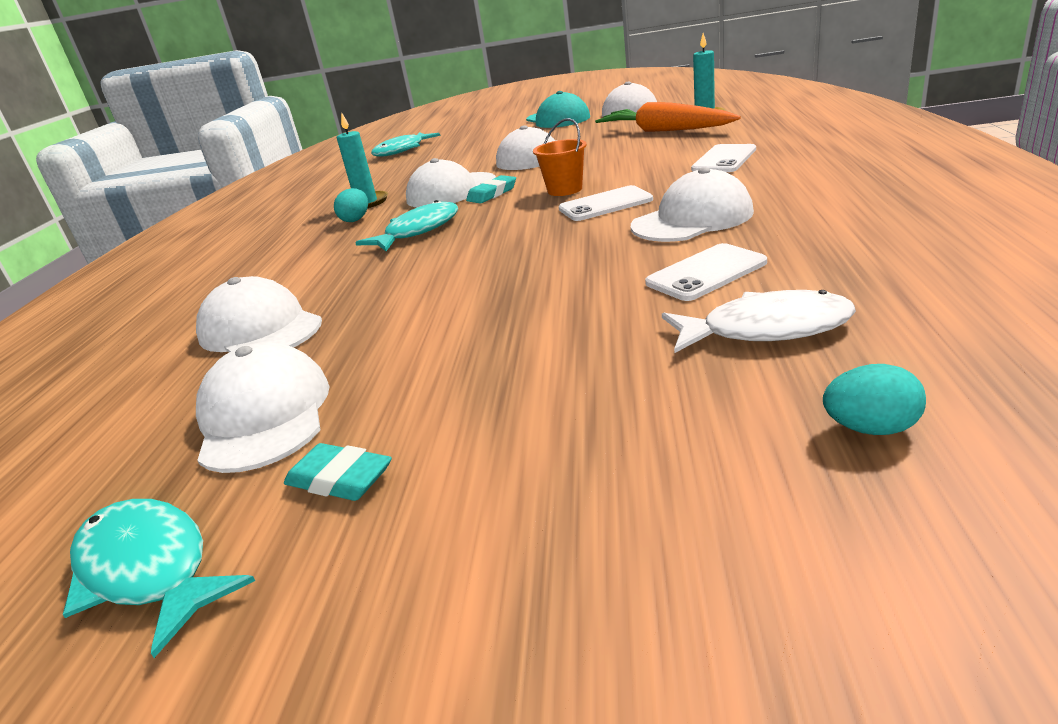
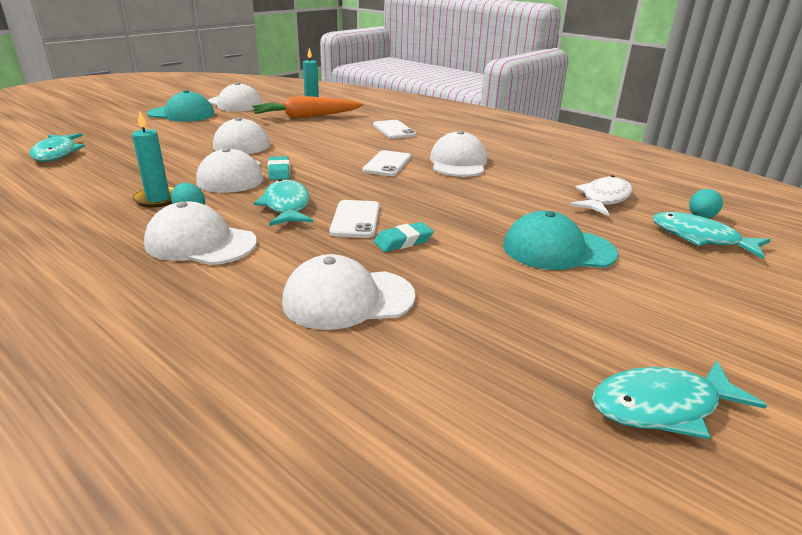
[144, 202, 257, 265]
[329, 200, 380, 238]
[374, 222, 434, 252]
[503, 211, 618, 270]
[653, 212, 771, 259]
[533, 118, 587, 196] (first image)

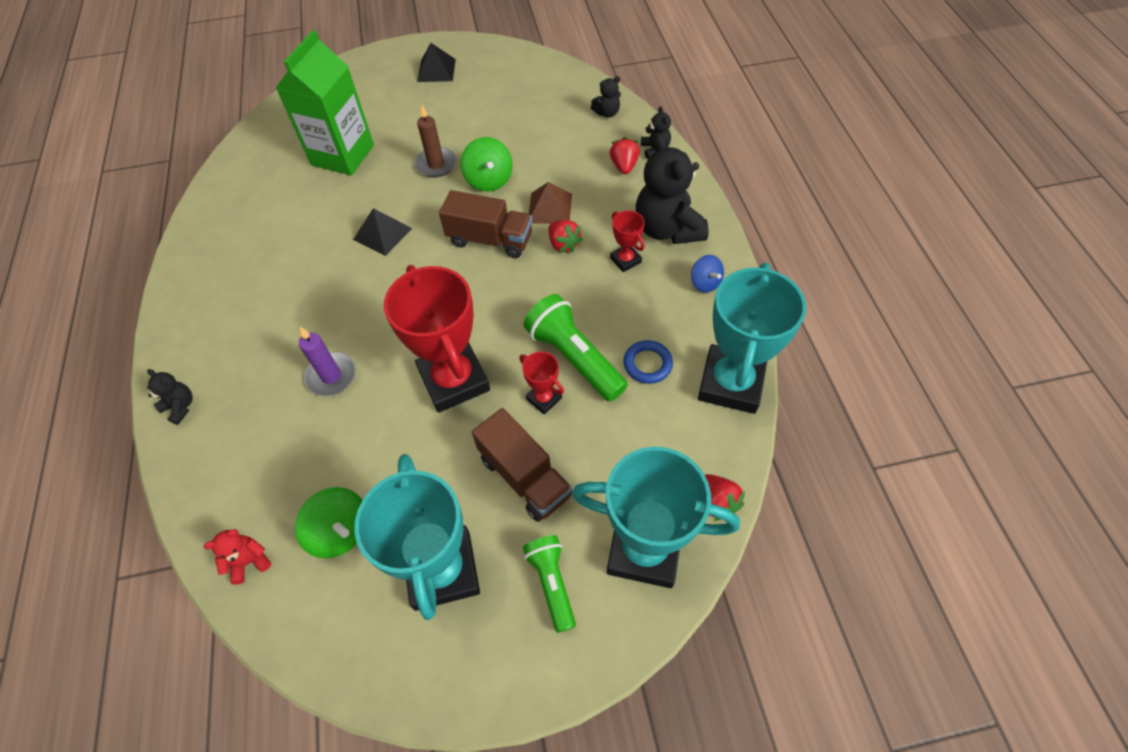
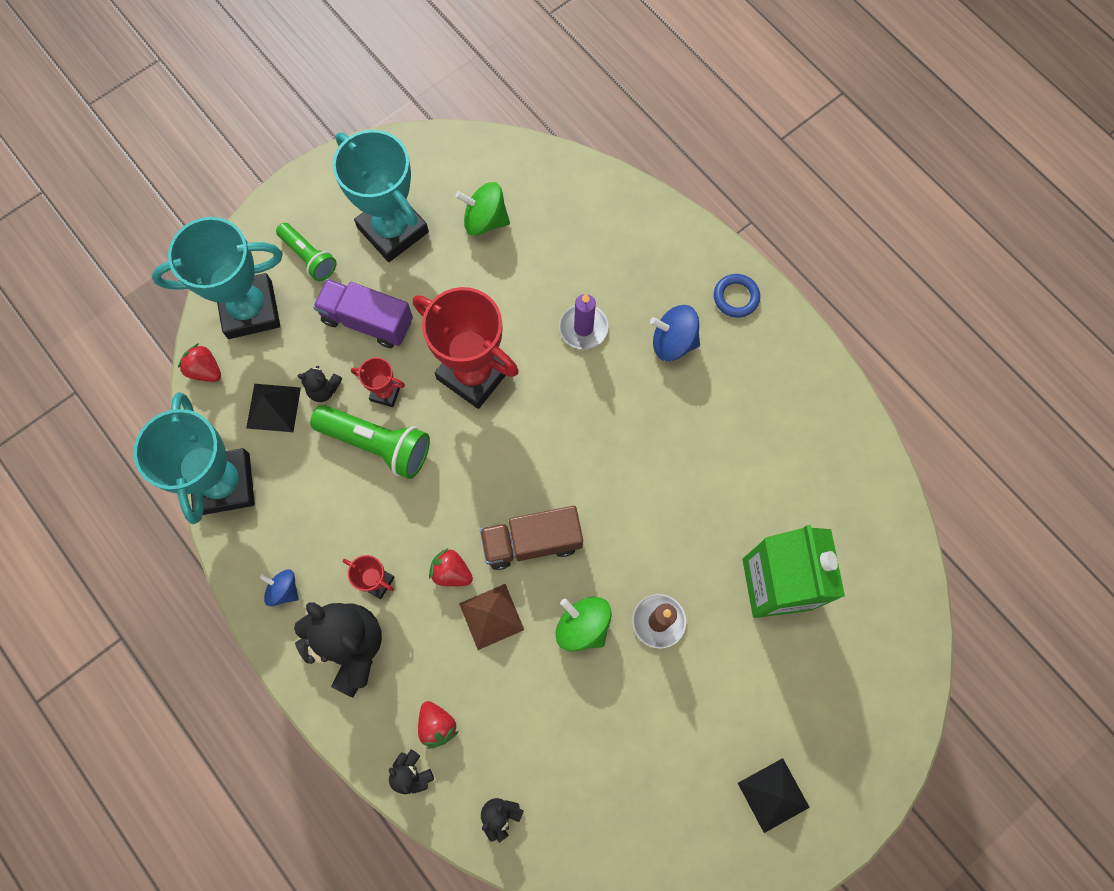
[246, 384, 301, 432]
[298, 366, 342, 402]
[313, 279, 413, 348]
[650, 305, 700, 361]
[714, 274, 760, 318]
[204, 529, 272, 585] (first image)

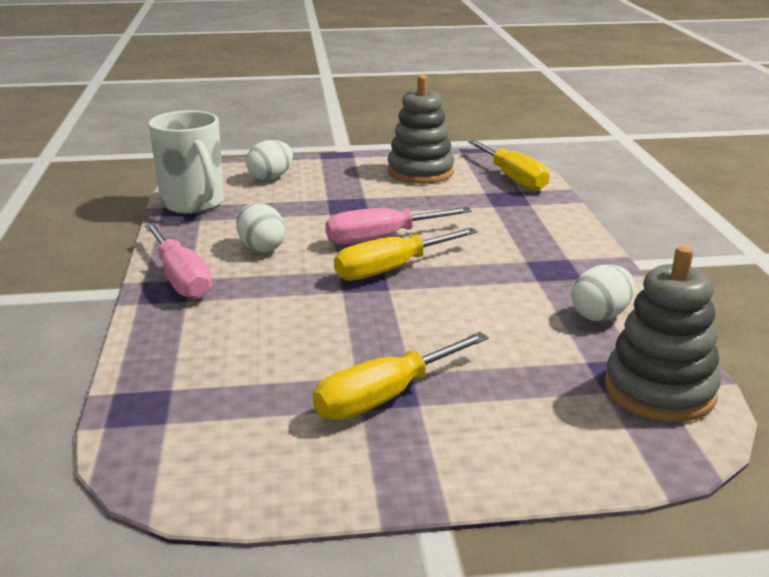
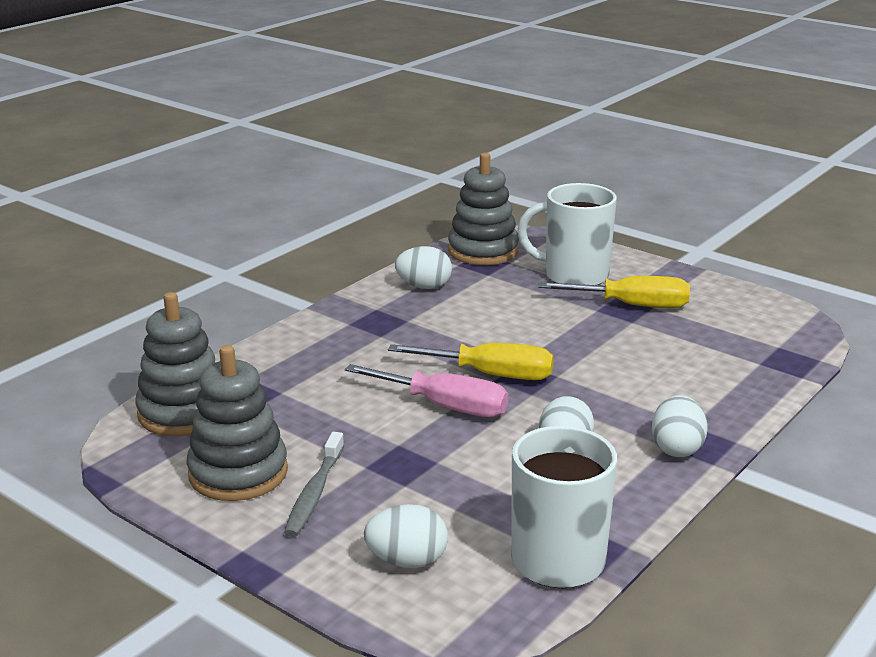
[135, 292, 215, 436]
[284, 432, 344, 537]
[517, 183, 617, 285]
[652, 395, 707, 457]

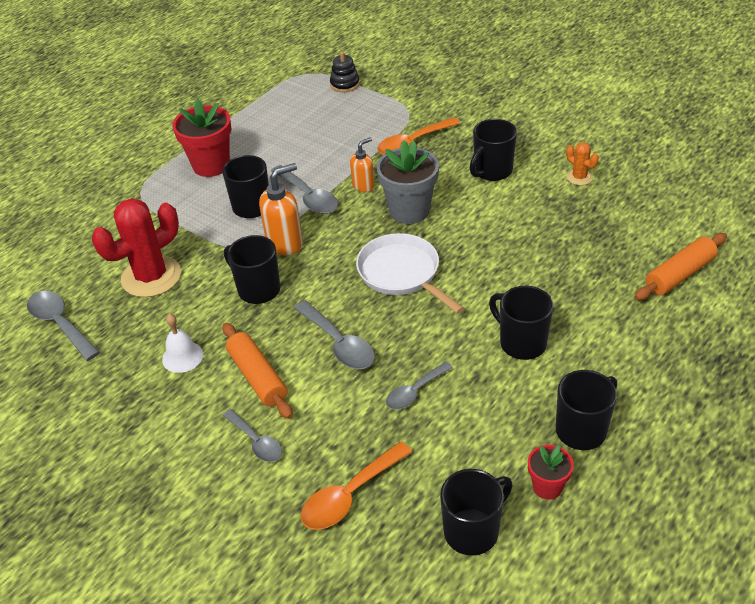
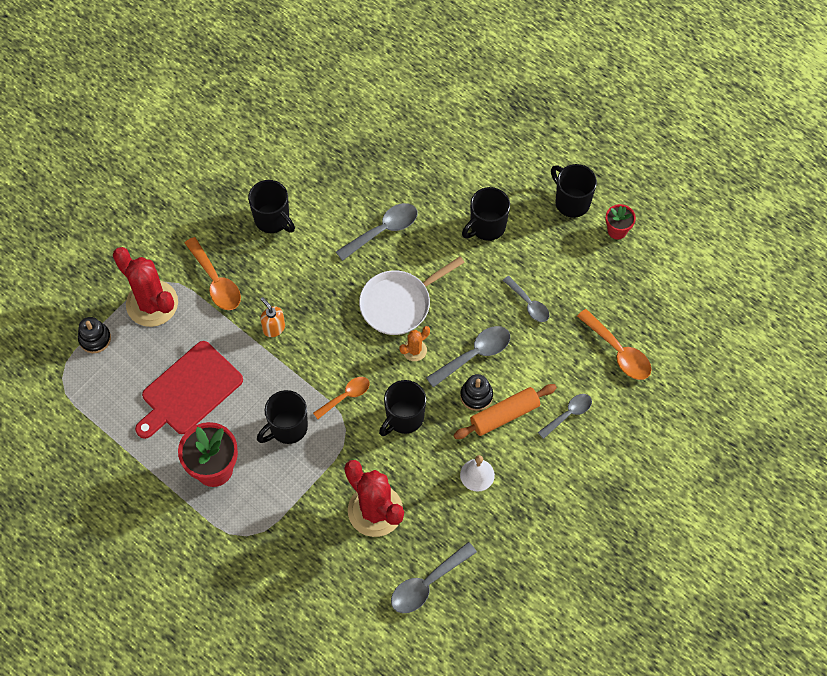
[113, 247, 178, 327]
[135, 341, 243, 439]
[313, 377, 370, 419]
[336, 203, 417, 261]
[400, 326, 430, 361]
[460, 374, 493, 411]
[377, 140, 439, 224] (first image)
[440, 469, 513, 556] (first image)
[635, 233, 727, 300] (first image)

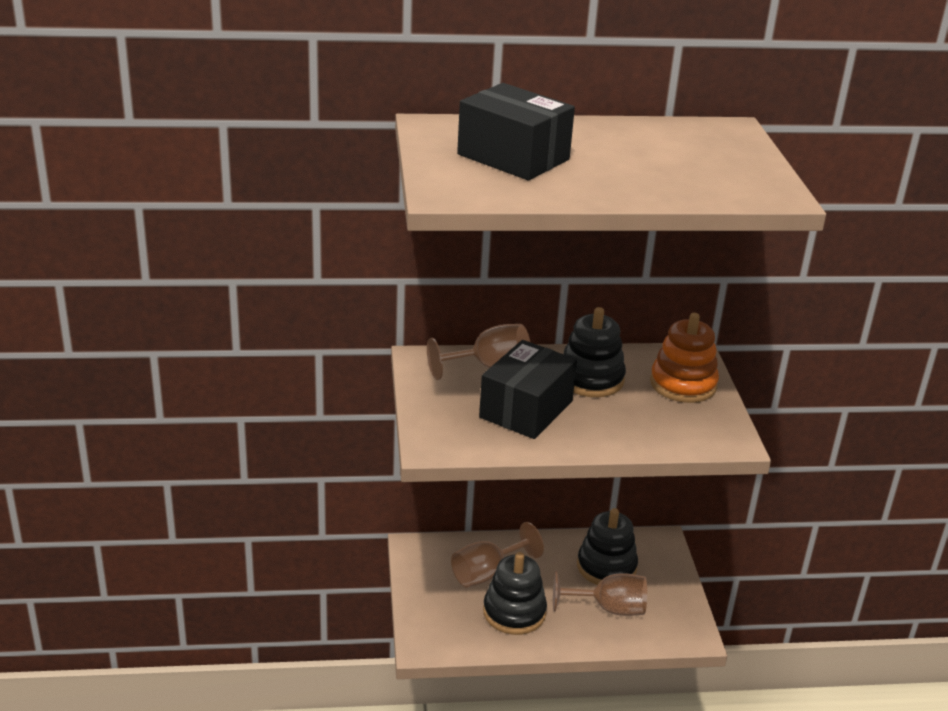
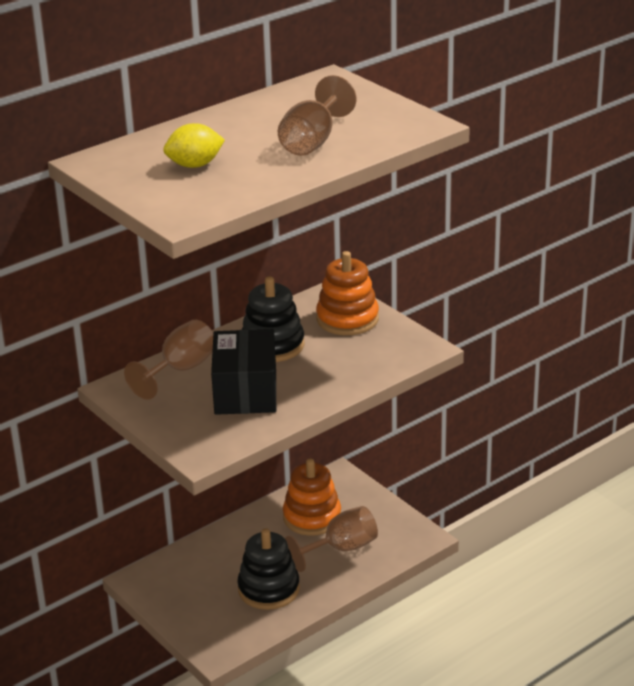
[163, 123, 225, 168]
[278, 75, 356, 156]
[283, 458, 341, 536]

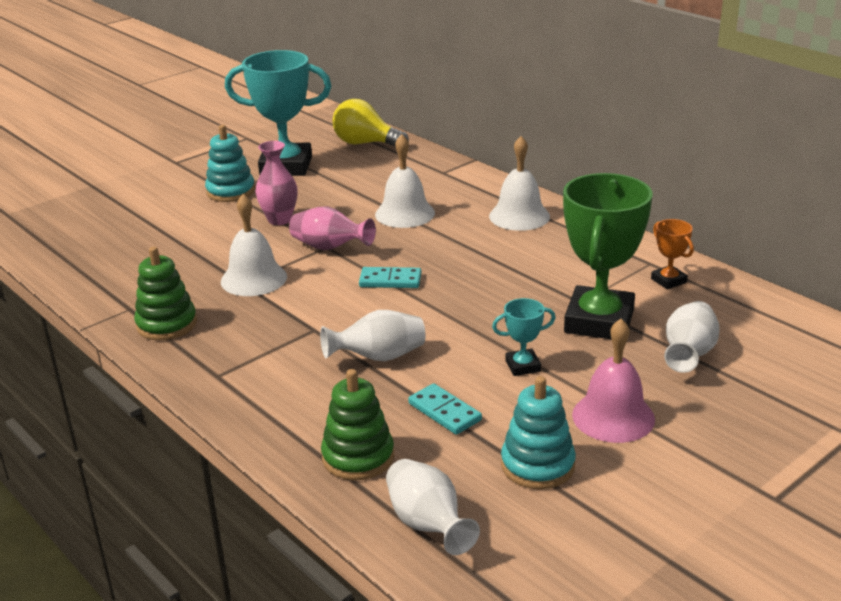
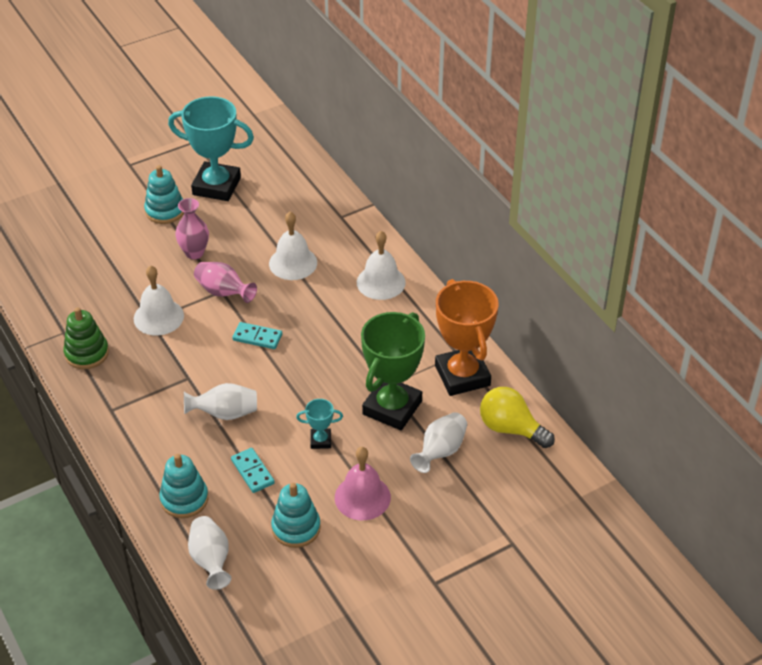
[159, 454, 208, 518]
[435, 279, 499, 396]
[480, 387, 555, 448]

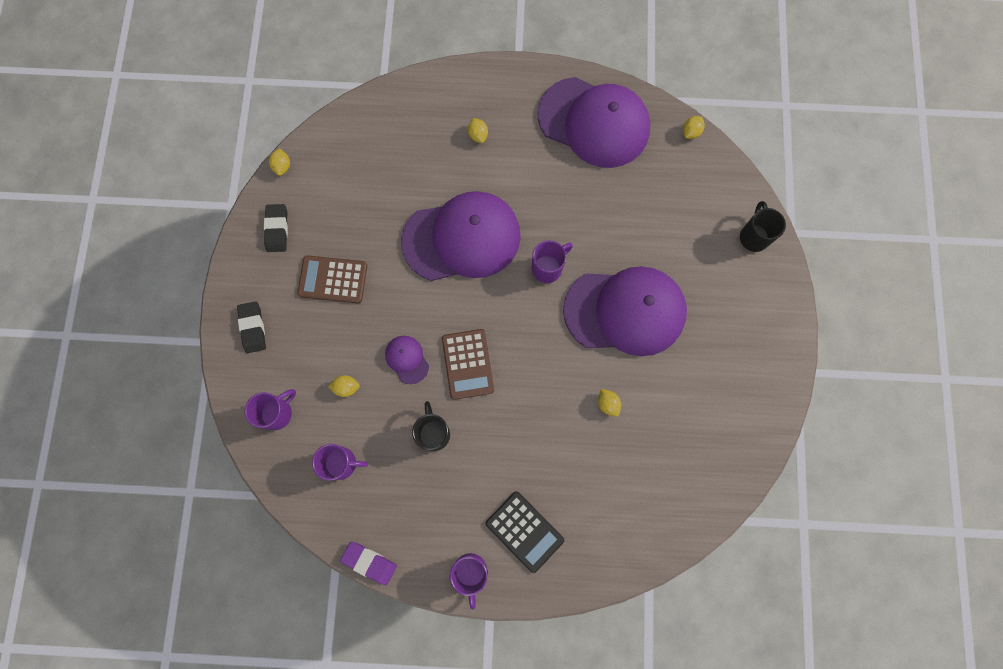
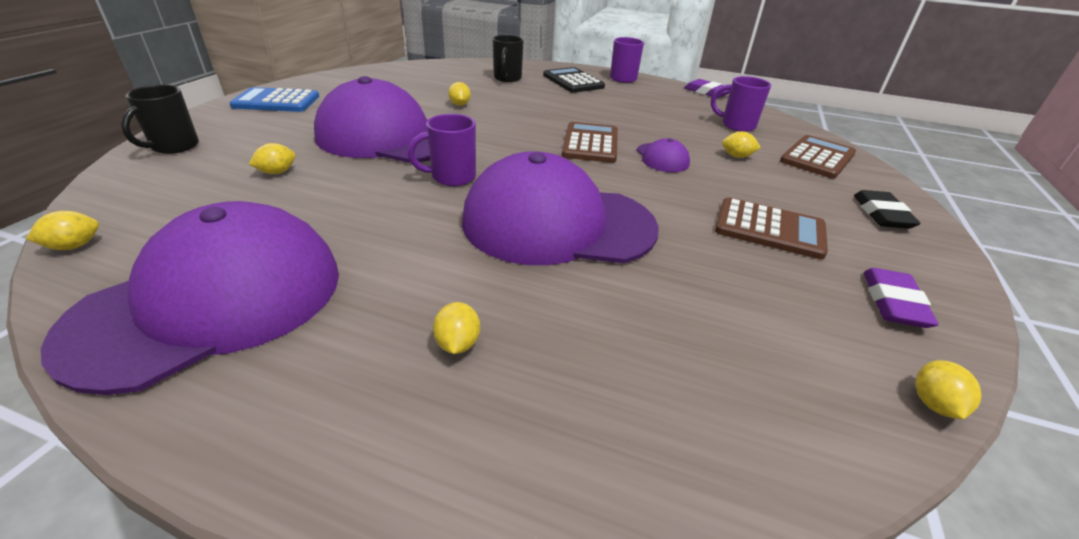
[41, 201, 339, 395]
[230, 87, 319, 112]
[249, 143, 296, 174]
[493, 35, 524, 82]
[780, 135, 856, 179]
[864, 268, 939, 328]

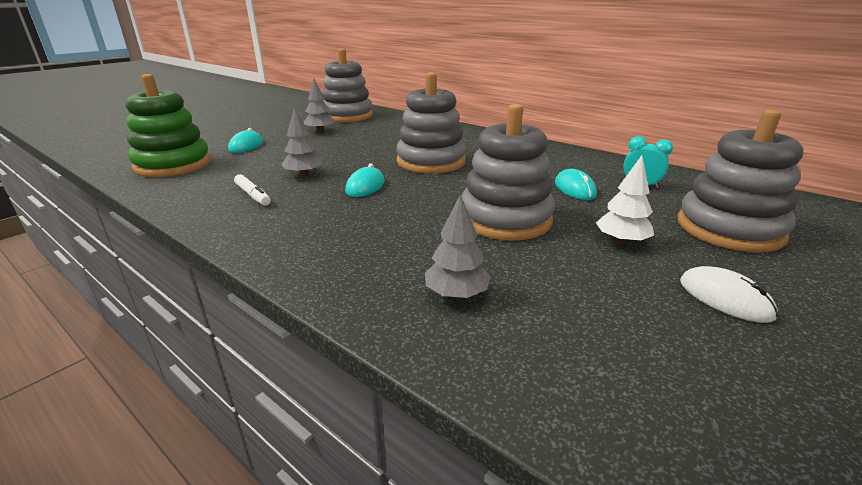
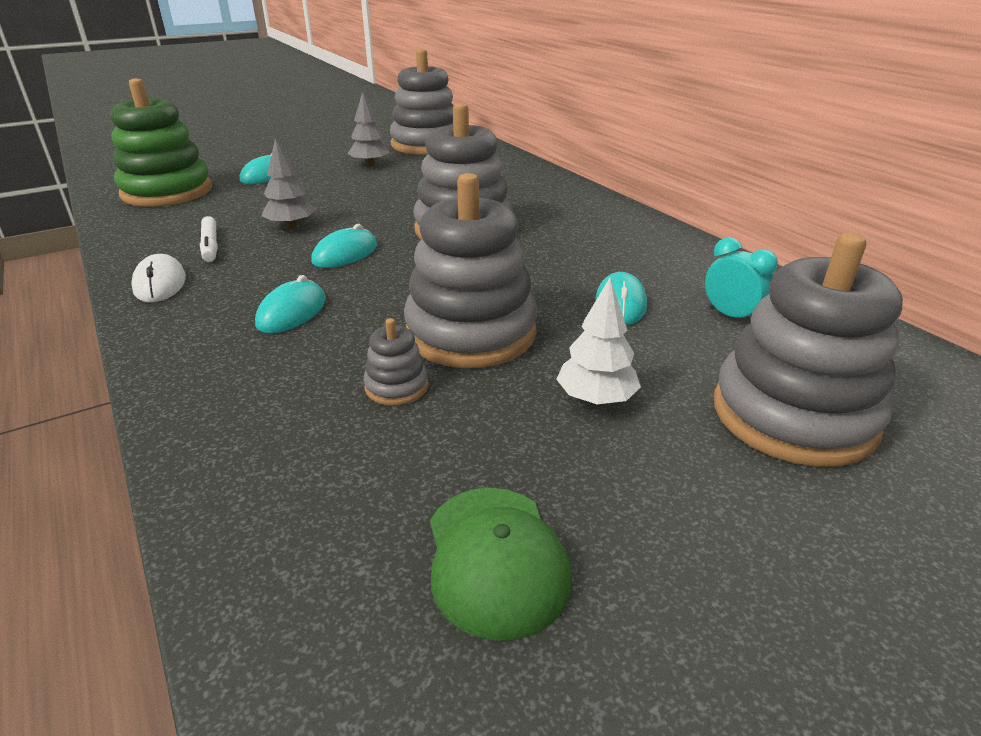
[131, 254, 186, 302]
[255, 275, 326, 334]
[364, 318, 428, 406]
[430, 488, 572, 641]
[425, 195, 491, 299] (first image)

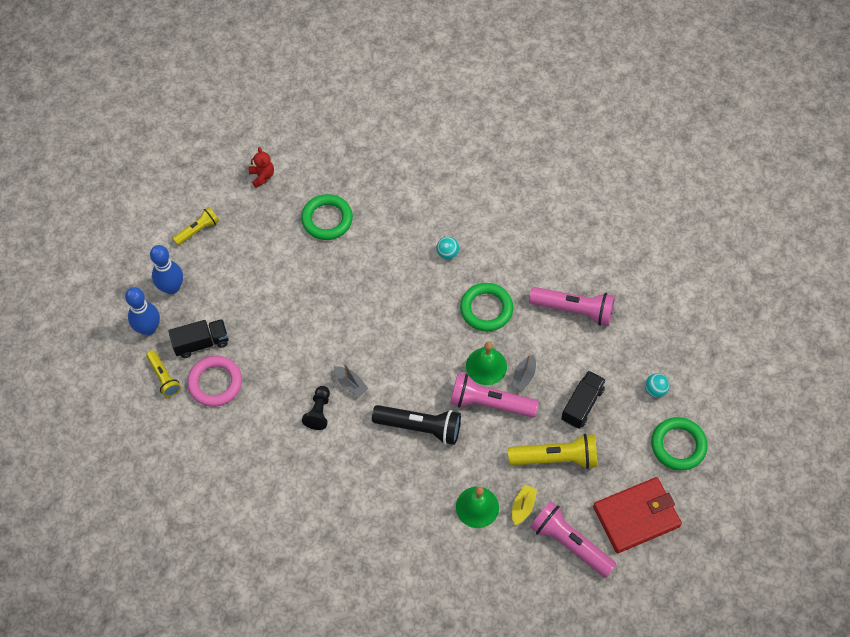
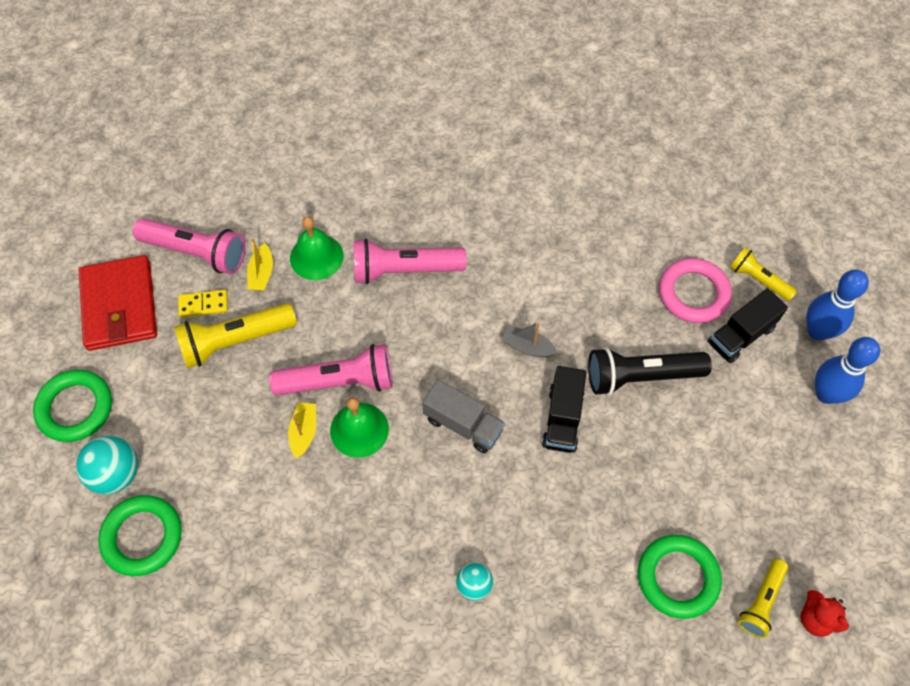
[76, 436, 138, 494]
[79, 255, 157, 351]
[98, 495, 182, 576]
[178, 290, 228, 318]
[288, 402, 316, 458]
[354, 239, 467, 284]
[422, 380, 505, 453]
[542, 366, 587, 453]
[588, 347, 712, 396]
[738, 559, 788, 638]
[302, 386, 330, 430] (first image)

